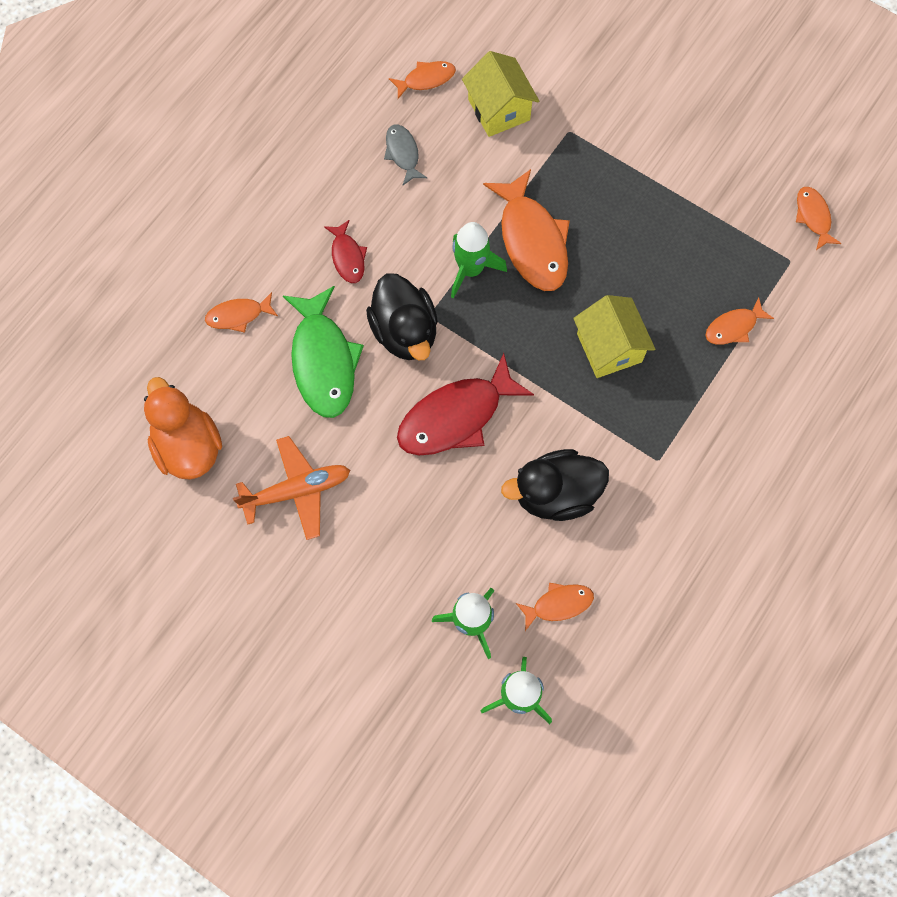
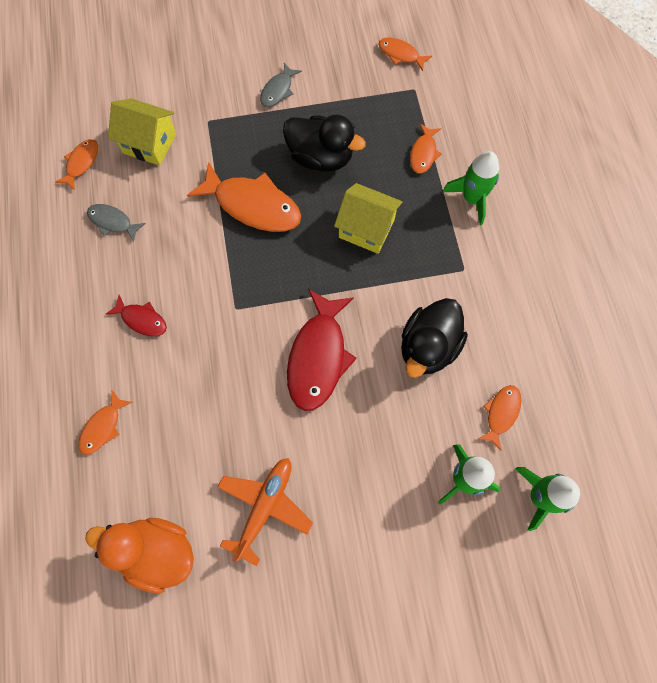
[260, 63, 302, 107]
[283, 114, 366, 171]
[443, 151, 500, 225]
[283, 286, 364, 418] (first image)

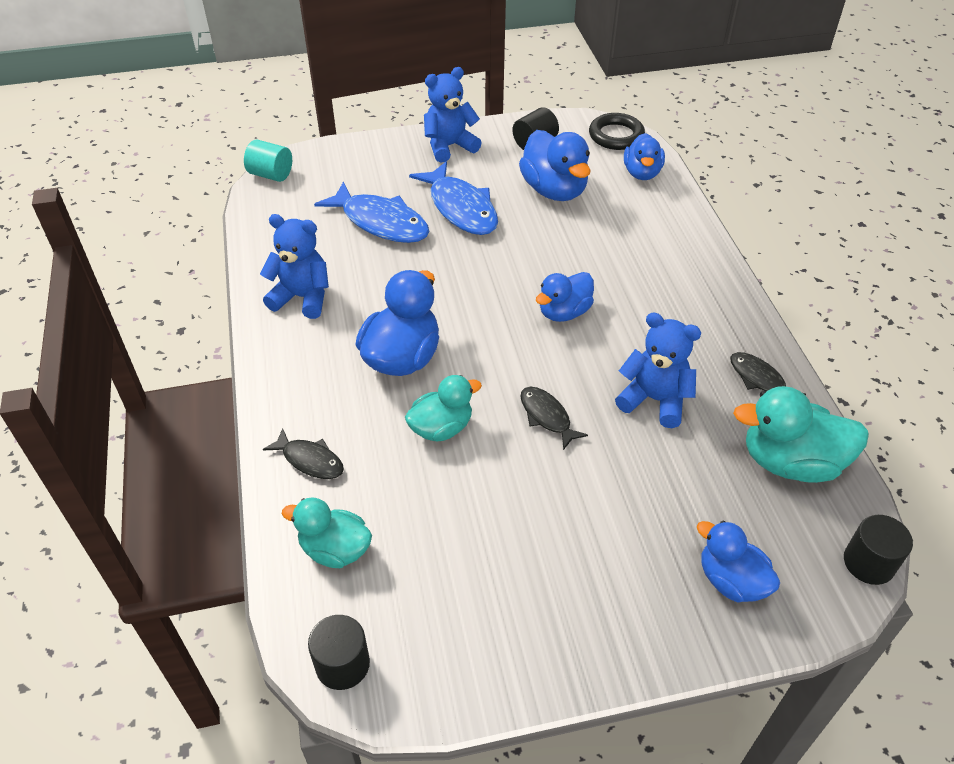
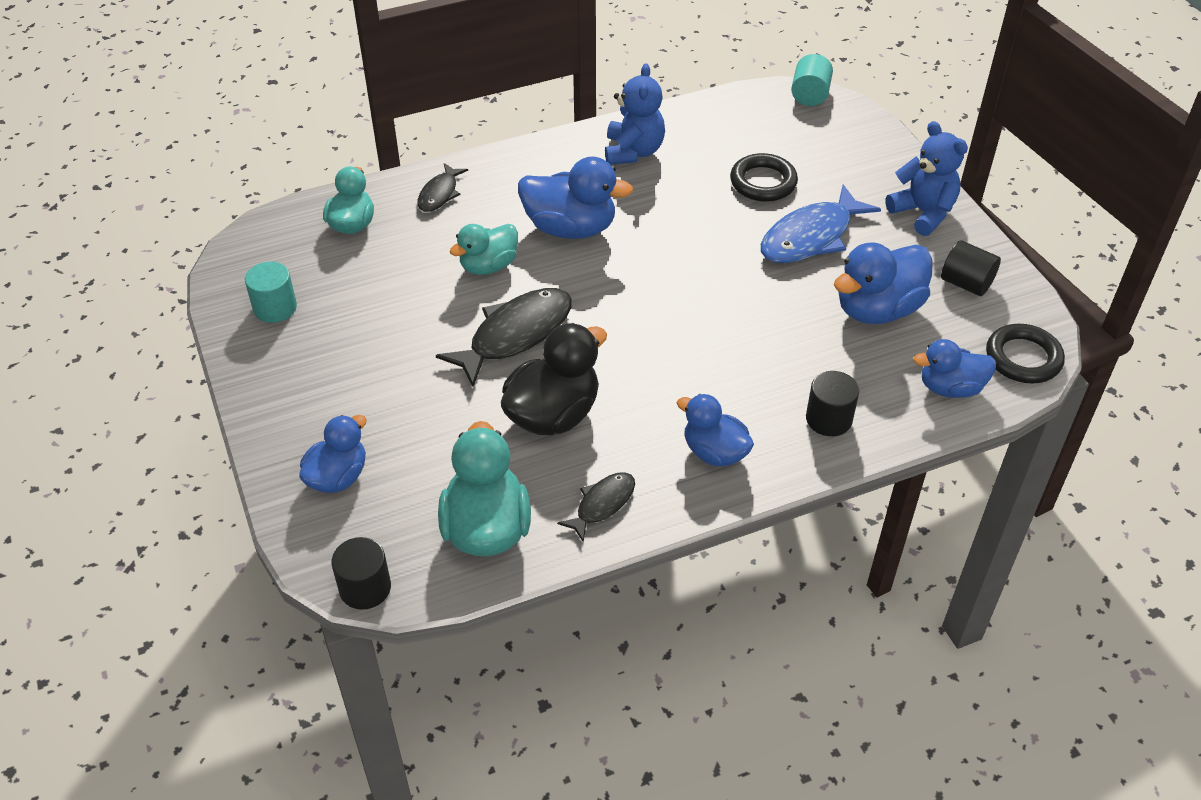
[245, 262, 297, 323]
[436, 288, 572, 387]
[450, 224, 518, 275]
[501, 323, 607, 435]
[677, 394, 754, 467]
[730, 153, 798, 202]
[806, 371, 859, 436]

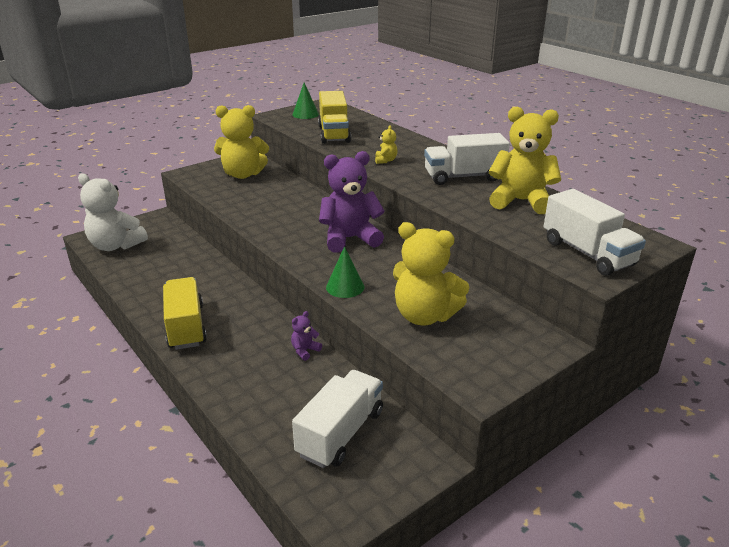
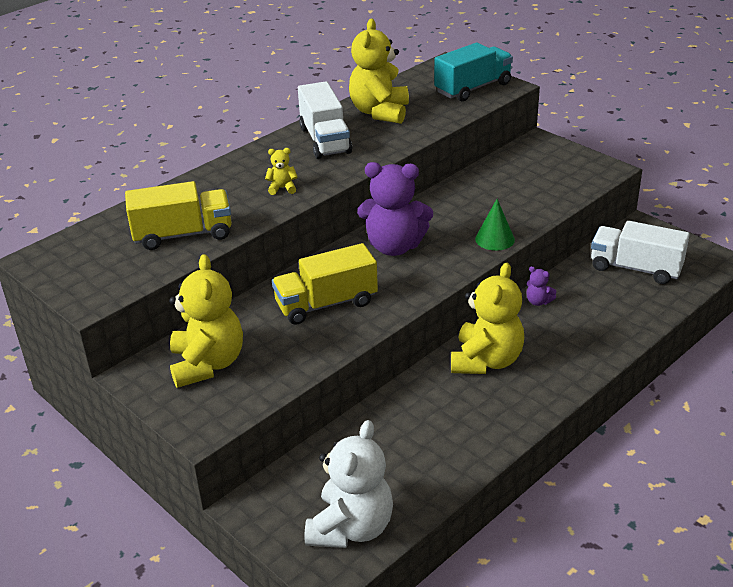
[272, 243, 378, 325]
[357, 162, 433, 256]
[434, 43, 513, 101]
[451, 262, 524, 374]
[292, 83, 319, 119] (first image)

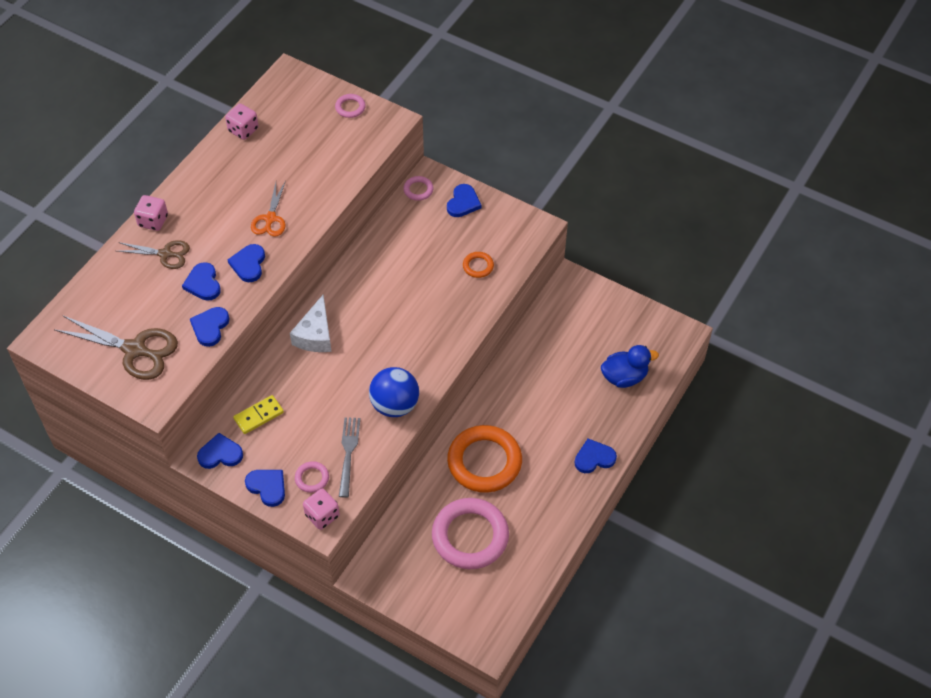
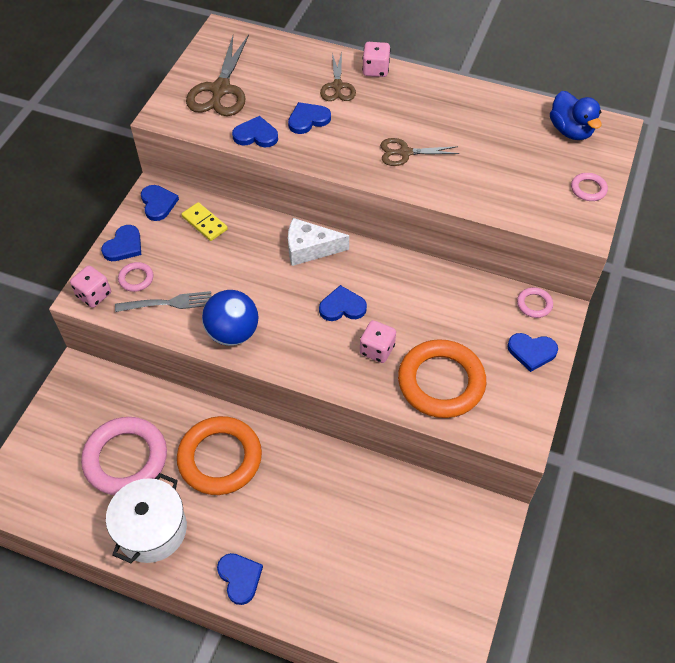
[106, 473, 187, 563]
[319, 285, 367, 321]
[360, 320, 396, 363]
[380, 138, 459, 166]
[398, 339, 486, 418]
[550, 91, 602, 140]

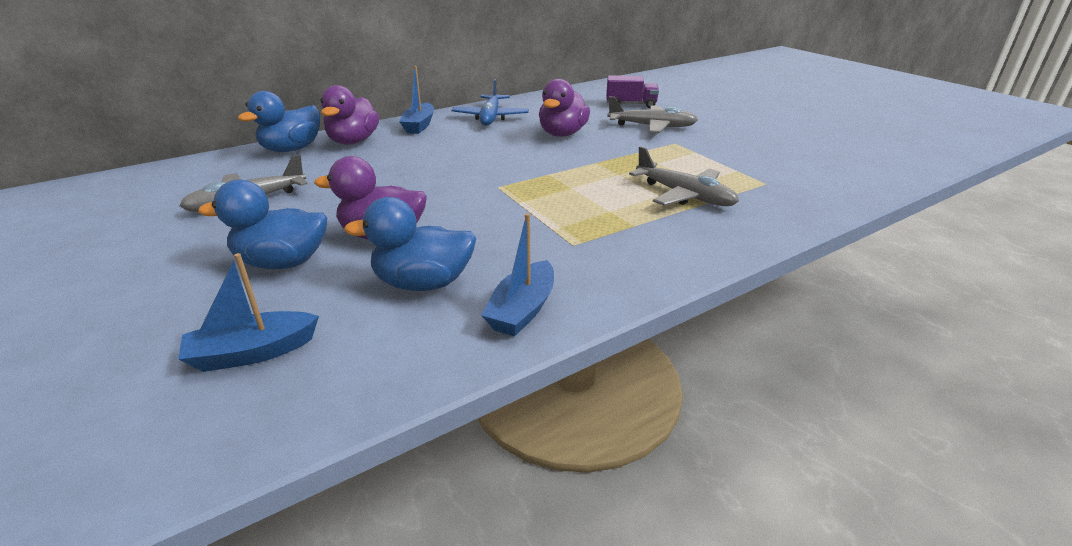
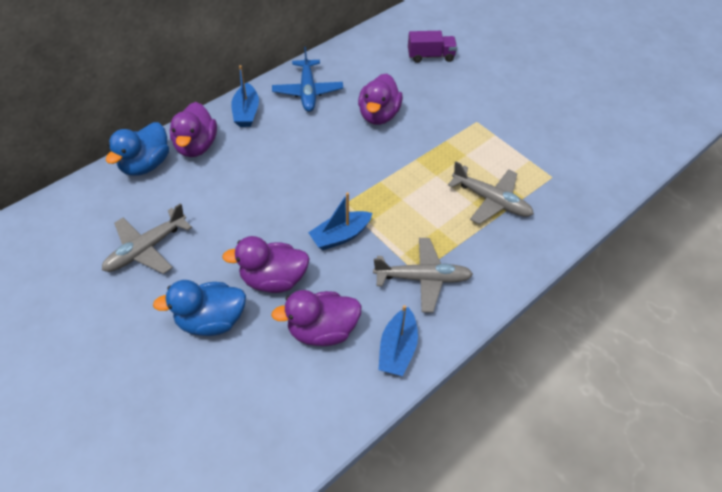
[271, 290, 362, 346]
[308, 192, 372, 250]
[373, 238, 473, 313]

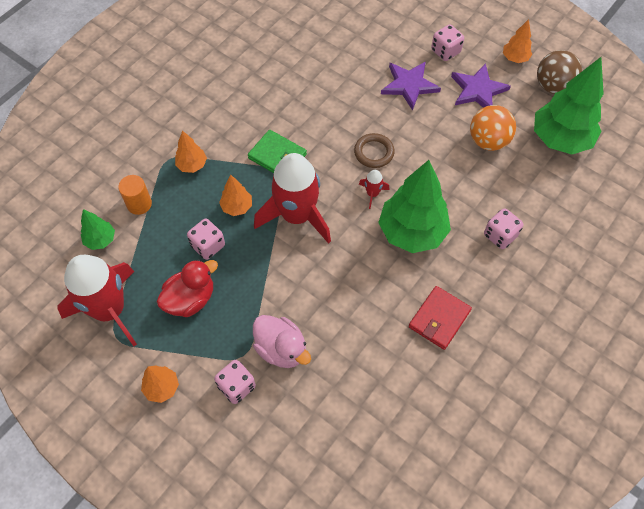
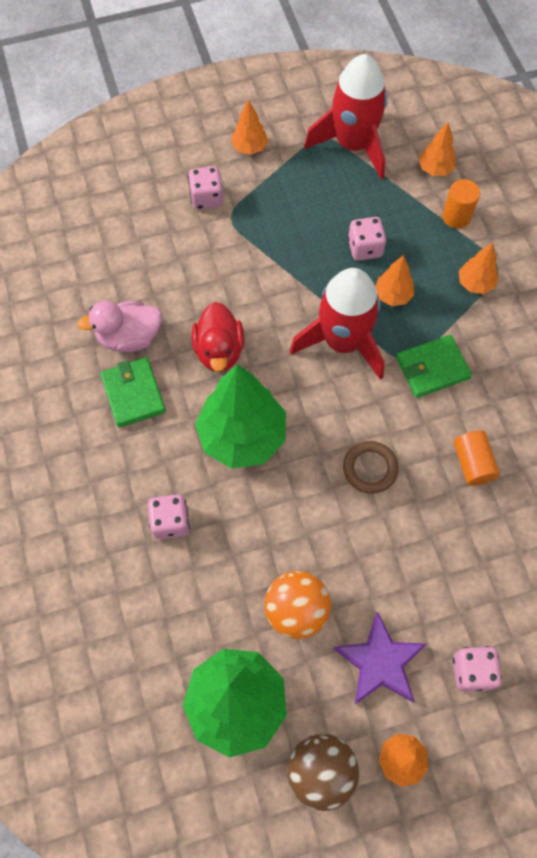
[77, 301, 162, 352]
[100, 357, 166, 428]
[192, 302, 244, 372]
[419, 122, 456, 176]
[454, 430, 500, 486]
[359, 170, 390, 209] (first image)
[381, 62, 441, 110] (first image)

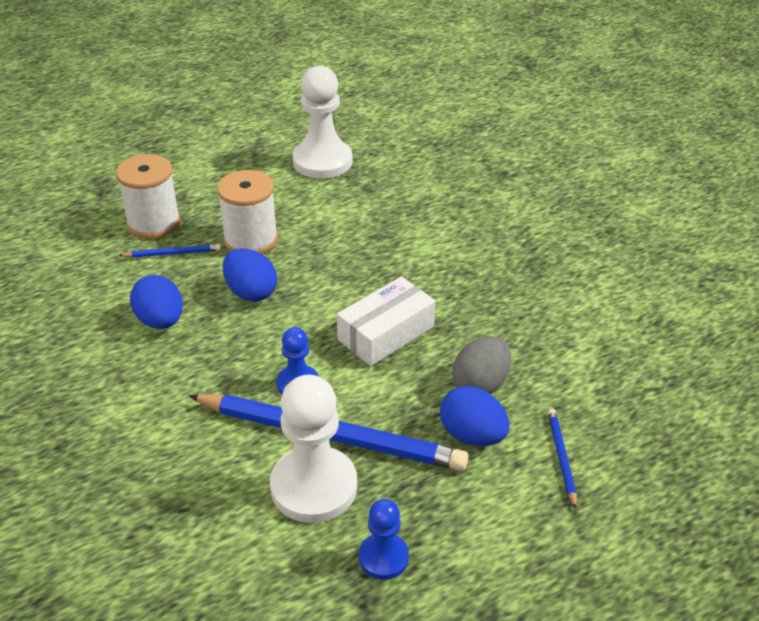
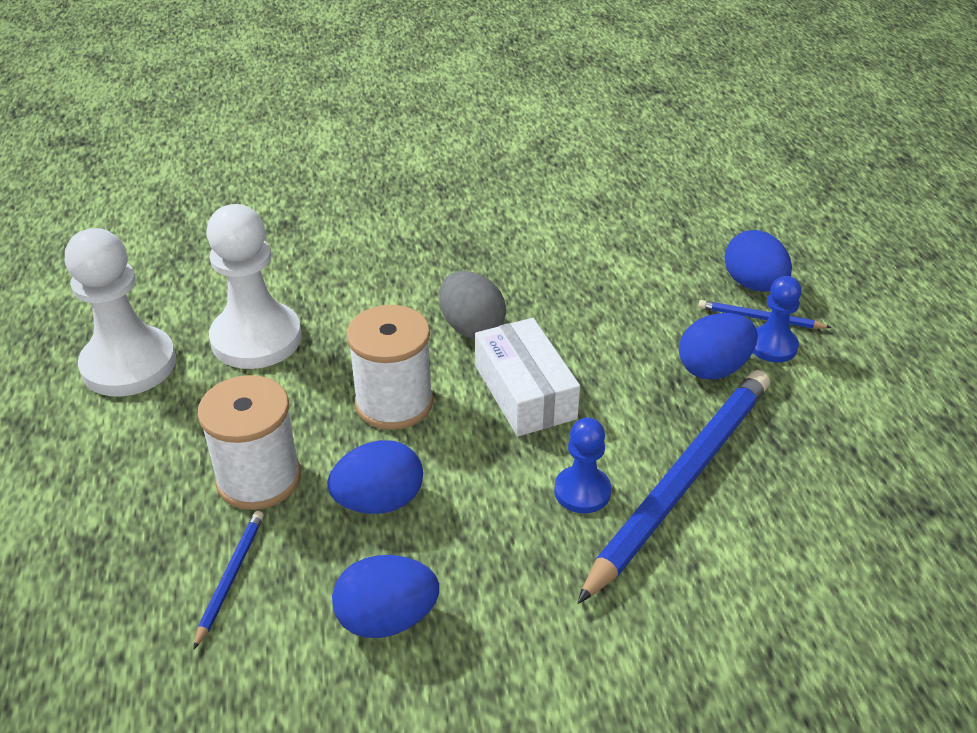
[206, 204, 302, 369]
[347, 305, 433, 430]
[439, 271, 506, 339]
[724, 230, 792, 292]
[753, 276, 802, 362]

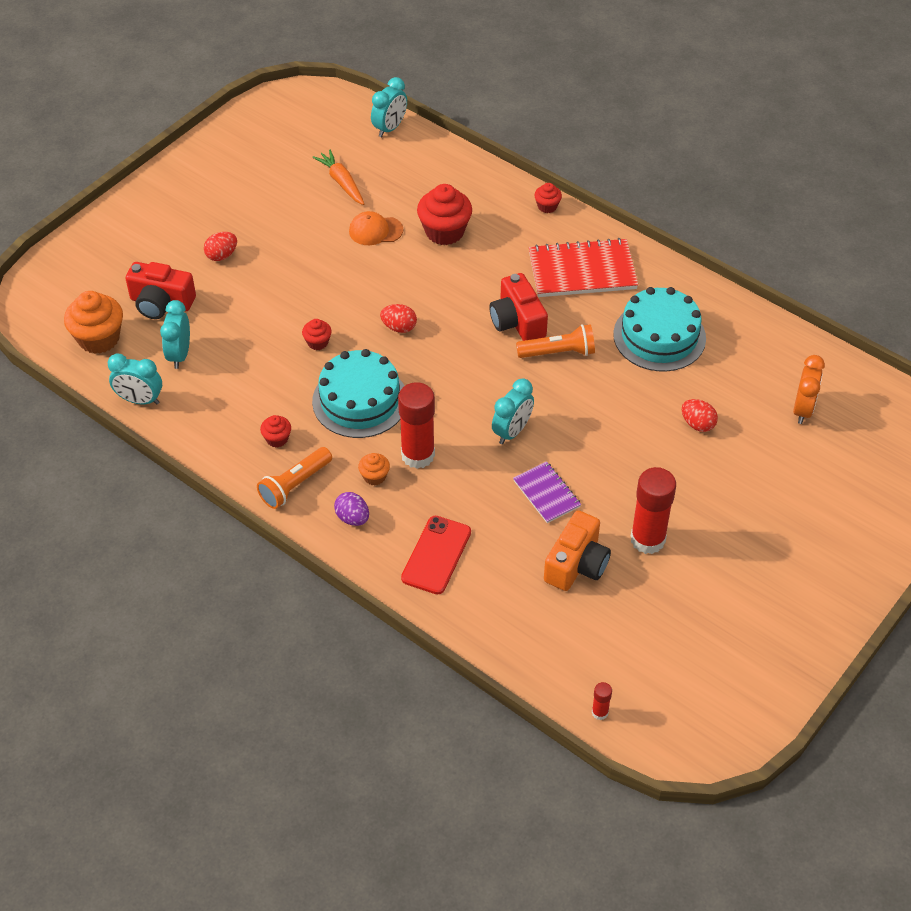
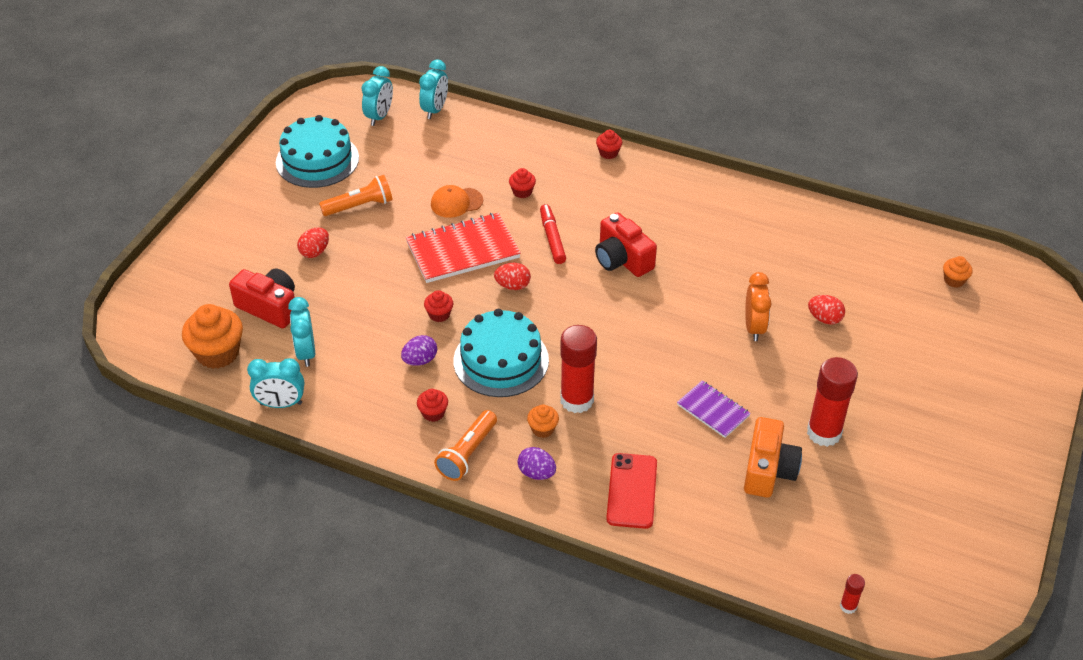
[229, 268, 295, 328]
[276, 115, 359, 188]
[319, 175, 393, 216]
[362, 66, 393, 126]
[401, 335, 437, 366]
[406, 213, 521, 283]
[509, 168, 536, 198]
[540, 204, 566, 264]
[745, 272, 772, 341]
[943, 256, 973, 288]
[312, 150, 364, 205] (first image)

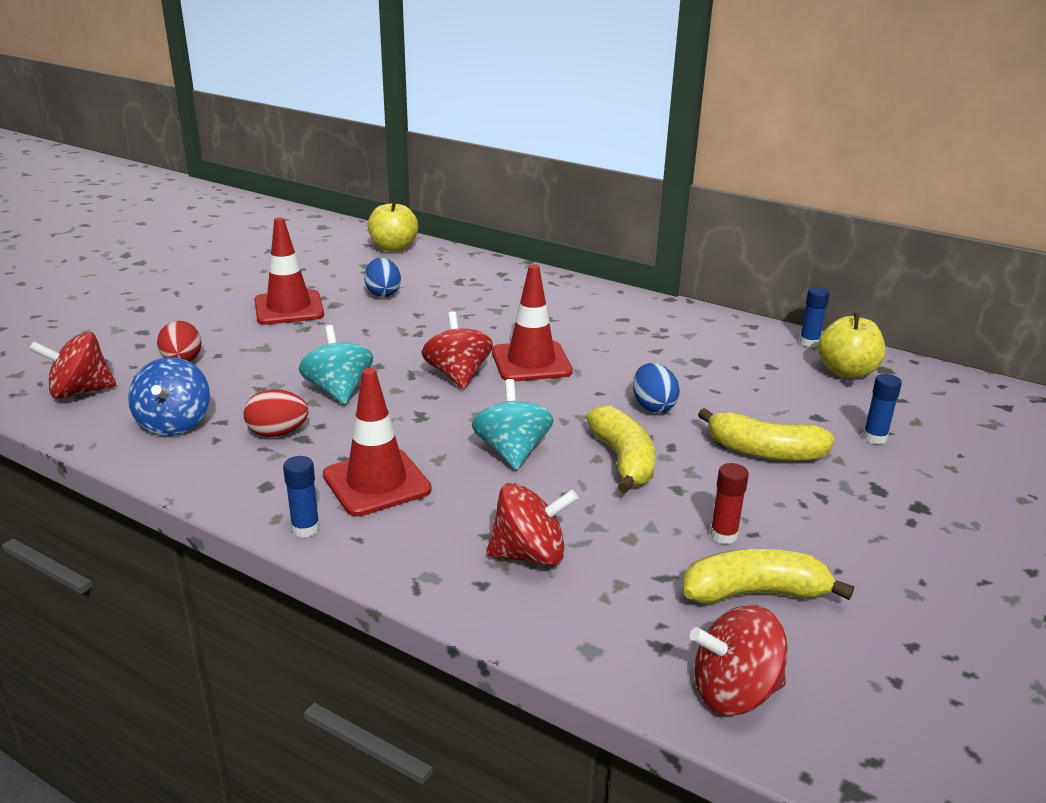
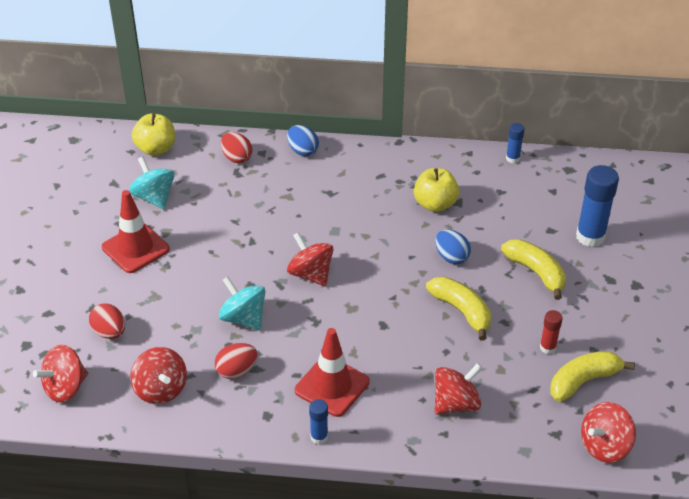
[129, 157, 175, 209]
[130, 347, 187, 404]
[221, 132, 253, 164]
[287, 125, 319, 156]
[414, 168, 459, 212]
[501, 239, 566, 300]
[576, 165, 619, 247]
[492, 264, 573, 382] (first image)

